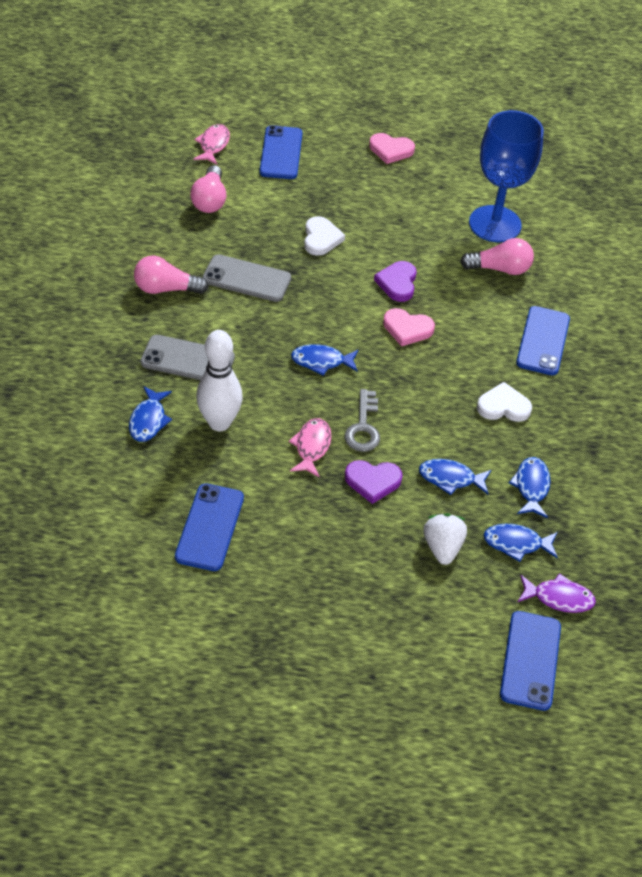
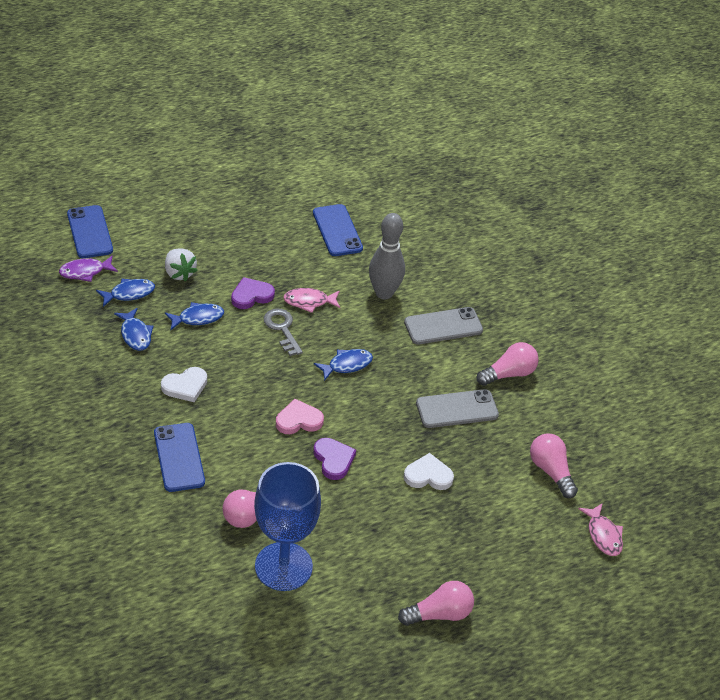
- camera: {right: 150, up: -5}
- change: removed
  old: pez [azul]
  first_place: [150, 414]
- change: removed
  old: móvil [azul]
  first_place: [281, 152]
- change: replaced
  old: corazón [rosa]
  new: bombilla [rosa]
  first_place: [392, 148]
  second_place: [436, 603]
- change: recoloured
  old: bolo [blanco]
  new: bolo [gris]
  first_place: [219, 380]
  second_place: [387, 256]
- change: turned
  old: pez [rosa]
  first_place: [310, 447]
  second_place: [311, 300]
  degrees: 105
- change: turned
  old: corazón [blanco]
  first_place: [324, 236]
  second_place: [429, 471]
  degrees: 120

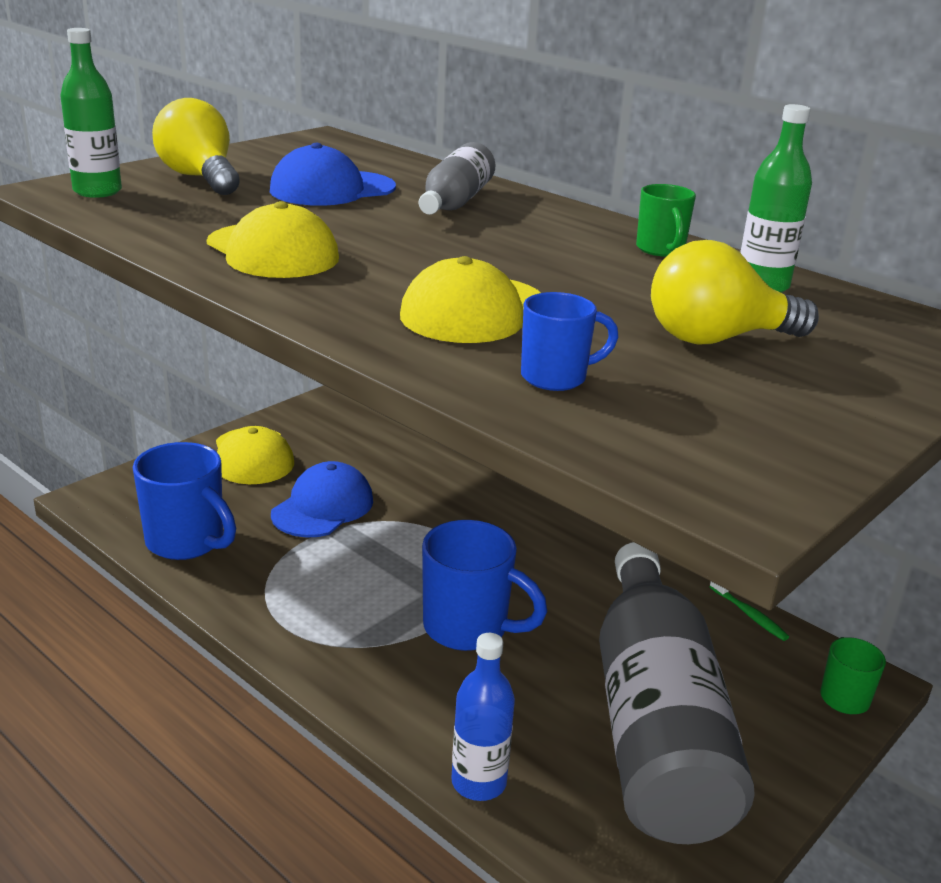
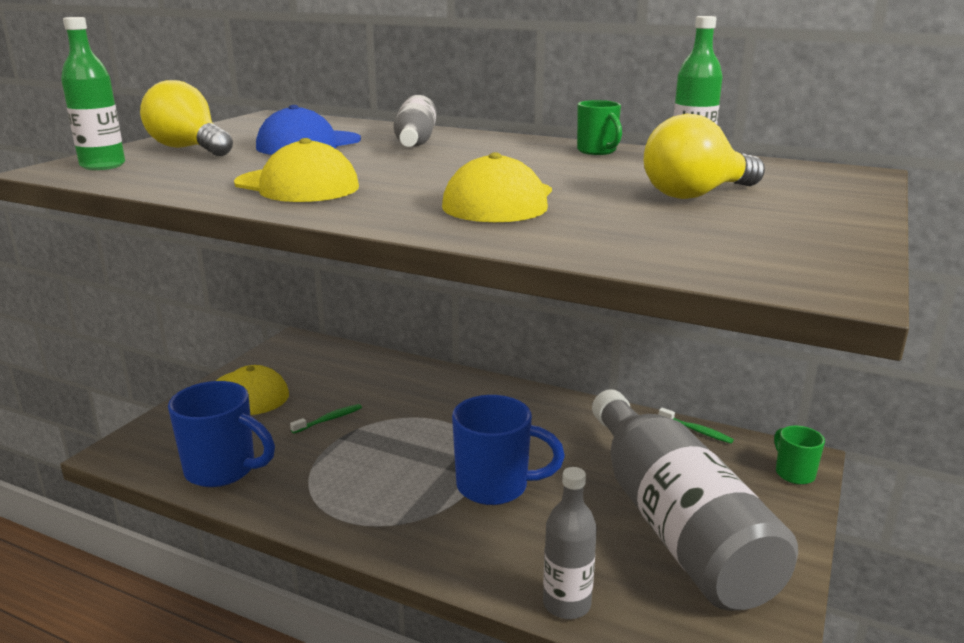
- camera: {right: -15, up: -5}
- change: removed
  old: taza [azul]
  first_place: [570, 341]
- change: replaced
  old: gorra [azul]
  new: cepillo de dientes [verde]
  first_place: [322, 499]
  second_place: [326, 419]
- change: recoloured
  old: botella [azul]
  new: botella [gris]
  first_place: [483, 717]
  second_place: [570, 543]

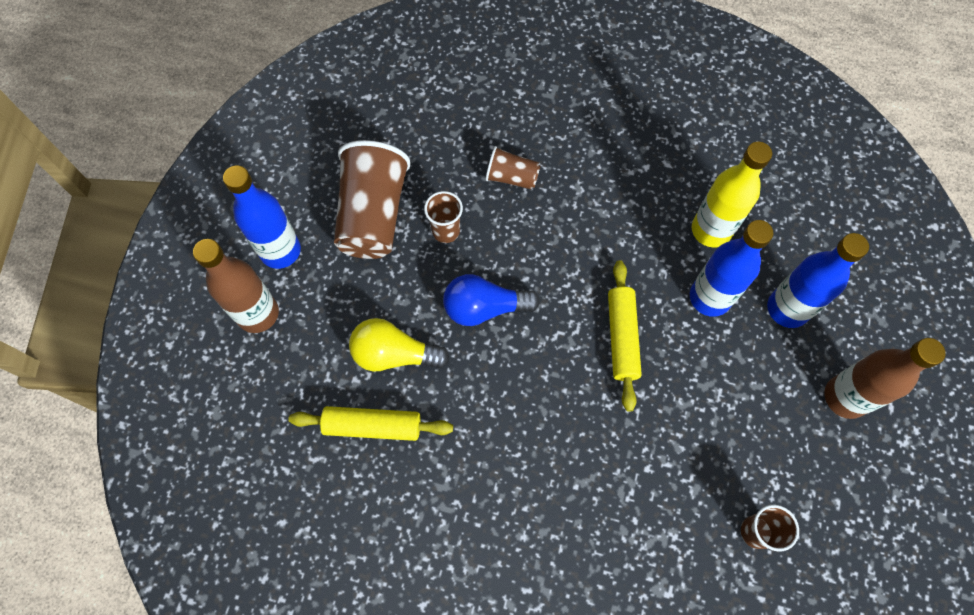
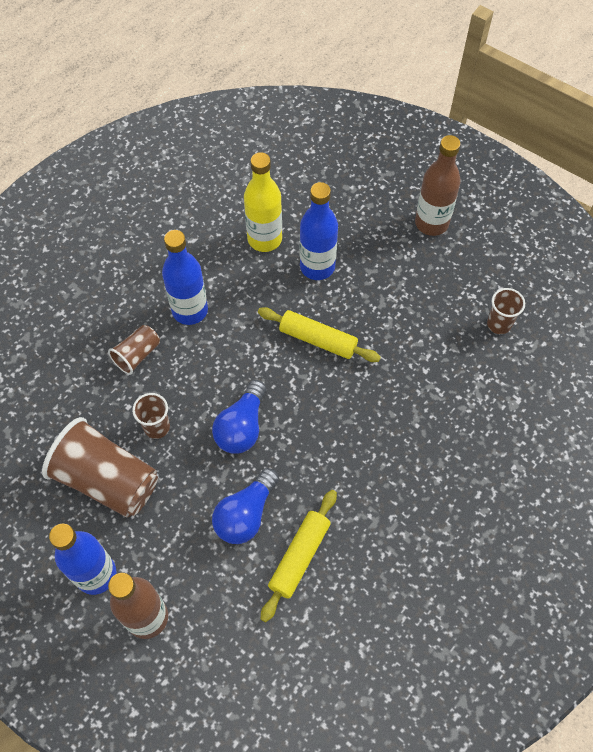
- camera: {right: -65, up: -5}
- change: moved
  old: botella [azul]
  first_place: [818, 280]
  second_place: [185, 277]
- change: recoloured
  old: bombilla [amarillo]
  new: bombilla [azul]
  first_place: [399, 344]
  second_place: [245, 506]

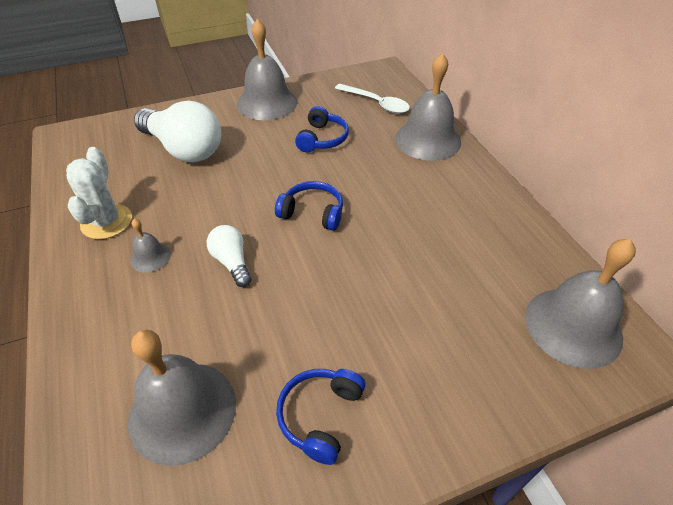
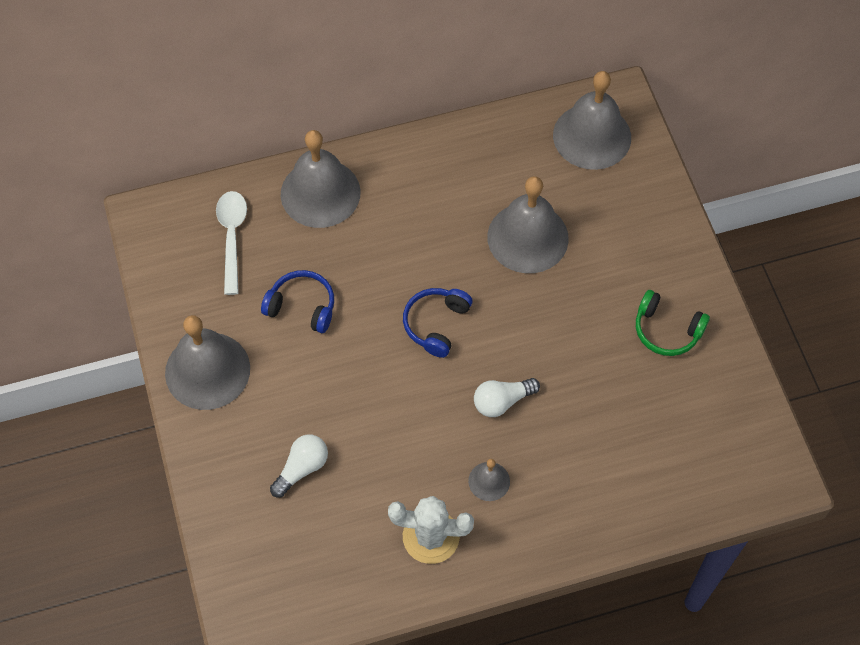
- camera: {right: -85, up: 15}
- change: moved
  old: campana [gris]
  first_place: [182, 398]
  second_place: [528, 224]
- change: recoloured
  old: auriculares [azul]
  new: auriculares [verde]
  first_place: [321, 417]
  second_place: [673, 323]
- change: turned
  old: cuchara [blanco]
  first_place: [372, 98]
  second_place: [231, 243]
  degrees: -45
- change: resized
  old: bombilla [blanco]
  first_place: [177, 131]
  second_place: [299, 466]
  factor: 0.51

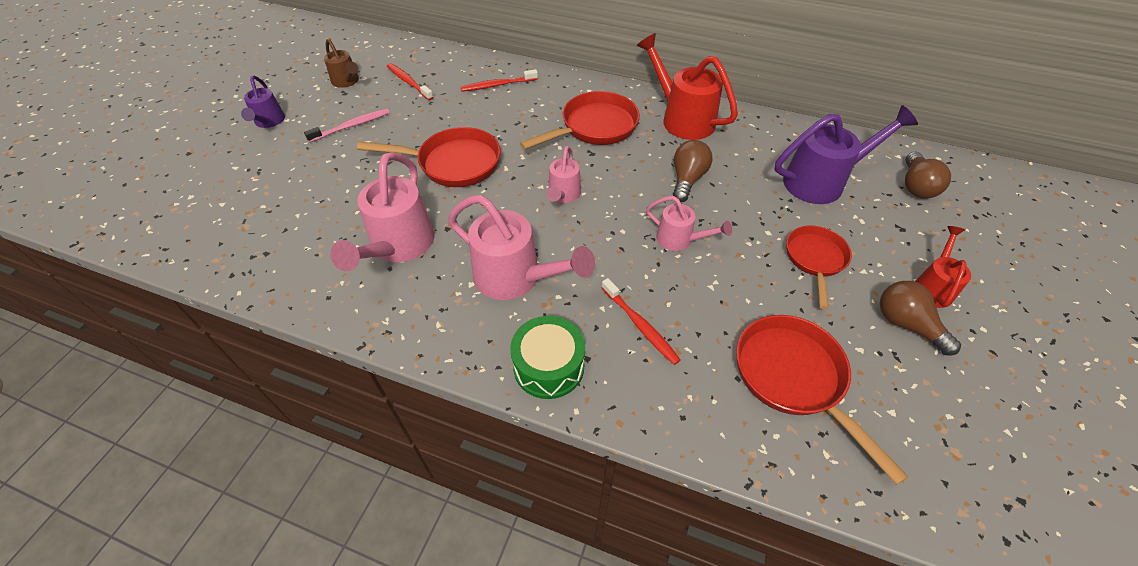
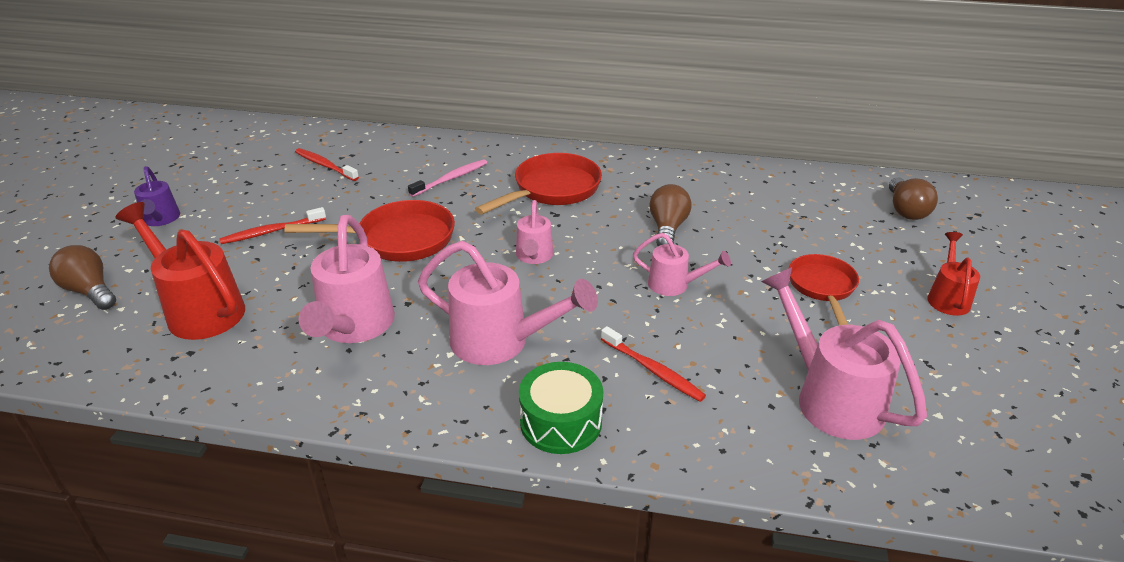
- camera: {right: -10, up: -15}
- change: removed
  old: regadera [marrón]
  first_place: [341, 63]
- change: removed
  old: regadera [morado]
  first_place: [846, 154]
- change: moved
  old: cepillo de dientes [rosa]
  first_place: [347, 125]
  second_place: [447, 178]
- change: moved
  old: cepillo de dientes [rojo]
  first_place: [499, 80]
  second_place: [272, 225]
- change: moved
  old: regadera [rojo]
  first_place: [687, 86]
  second_place: [180, 271]
- change: moved
  old: bombilla [marrón]
  first_place: [920, 318]
  second_place: [82, 277]
- change: replaced
  old: sartén [rojo]
  new: regadera [rosa]
  first_place: [822, 400]
  second_place: [844, 353]

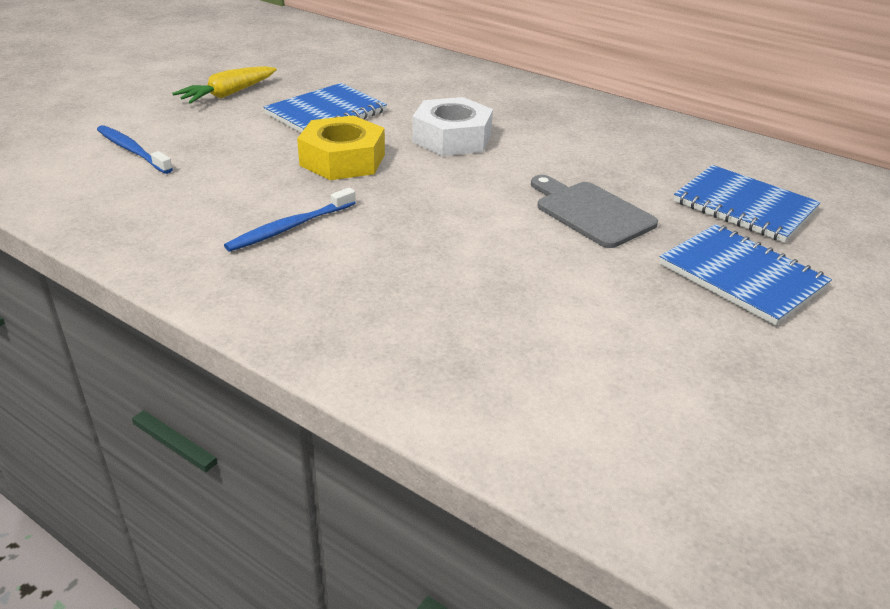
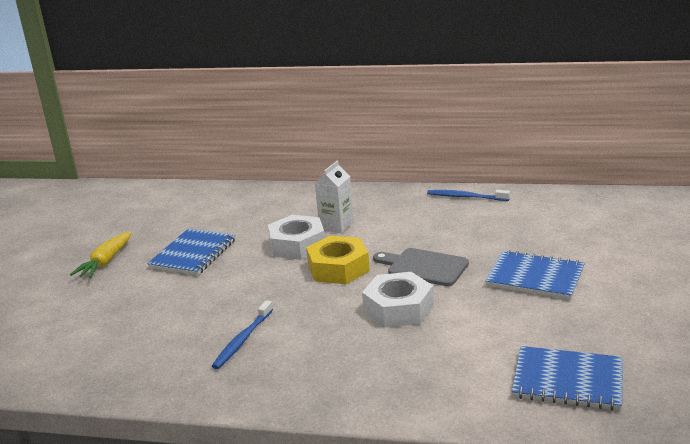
- camera: {right: -20, up: -10}
- change: added
  new: cartón de leche [blanco]
  second_place: [334, 197]
- change: added
  new: tuerca [blanco]
  second_place: [398, 300]
- change: moved
  old: cepillo de dientes [azul]
  first_place: [135, 149]
  second_place: [468, 195]
- change: moved
  old: tuerca [amarillo]
  first_place: [341, 147]
  second_place: [338, 260]
- change: moved
  old: cuaderno [azul]
  first_place: [747, 204]
  second_place: [567, 378]

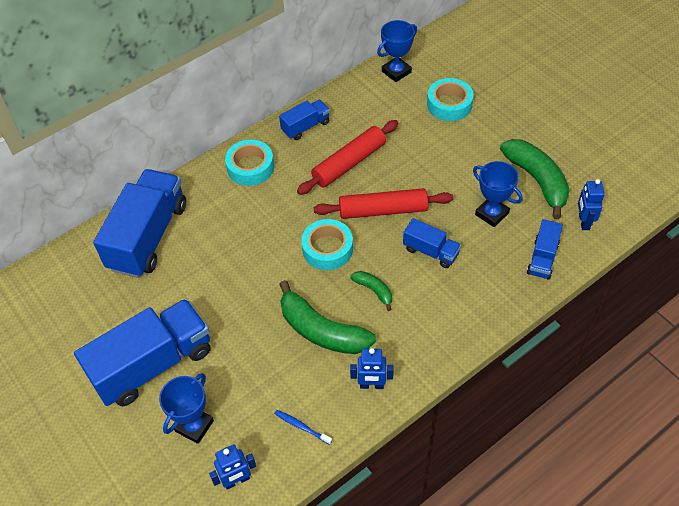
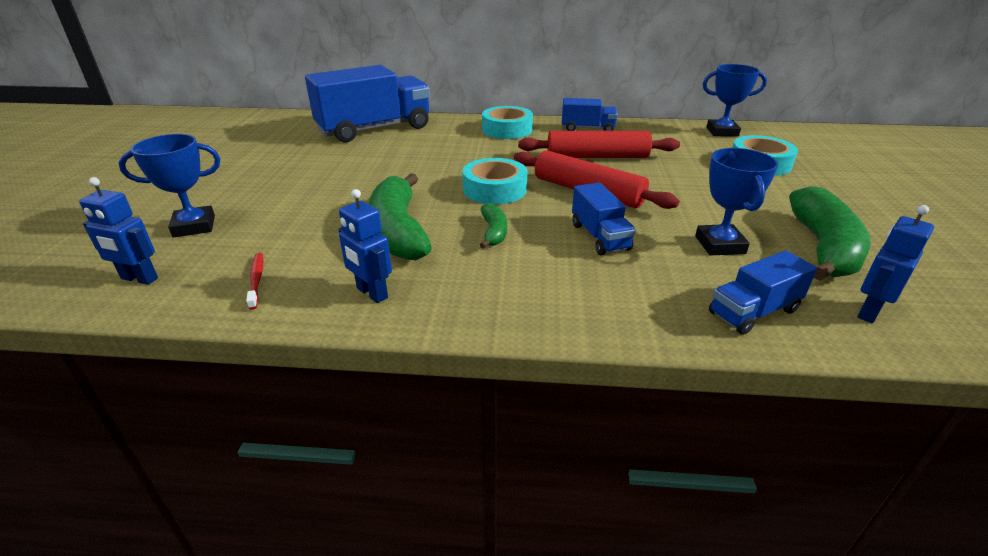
- camera: {right: 40, up: -20}
- change: removed
  old: camión [azul]
  first_place: [142, 352]
- change: recoloured
  old: cepillo de dientes [azul]
  new: cepillo de dientes [rojo]
  first_place: [303, 427]
  second_place: [254, 281]

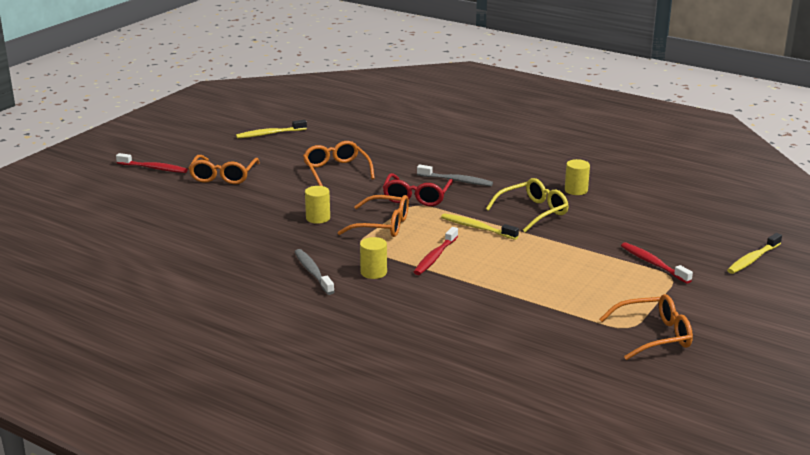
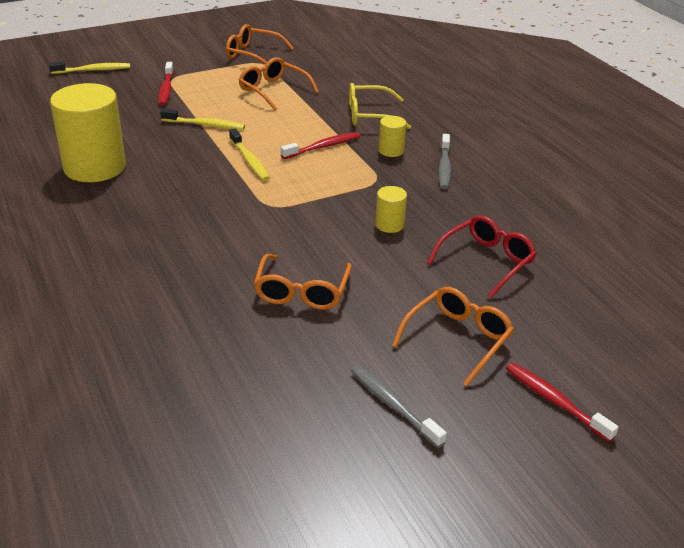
- camera: {right: -150, up: 10}
- change: moved
  old: cepillo de dientes [amarillo]
  first_place: [271, 129]
  second_place: [202, 119]
- change: moved
  old: gafas [naranja]
  first_place: [373, 216]
  second_place: [279, 84]
- change: moved
  old: gafas [rojo]
  first_place: [418, 189]
  second_place: [482, 257]
- change: moved
  old: cepillo de dientes [gris]
  first_place: [455, 175]
  second_place: [399, 406]
- change: moved
  old: gafas [amarillo]
  first_place: [527, 205]
  second_place: [380, 106]
- change: resized
  old: cilindro [amarillo]
  first_place: [577, 177]
  second_place: [88, 132]
  factor: 2.26

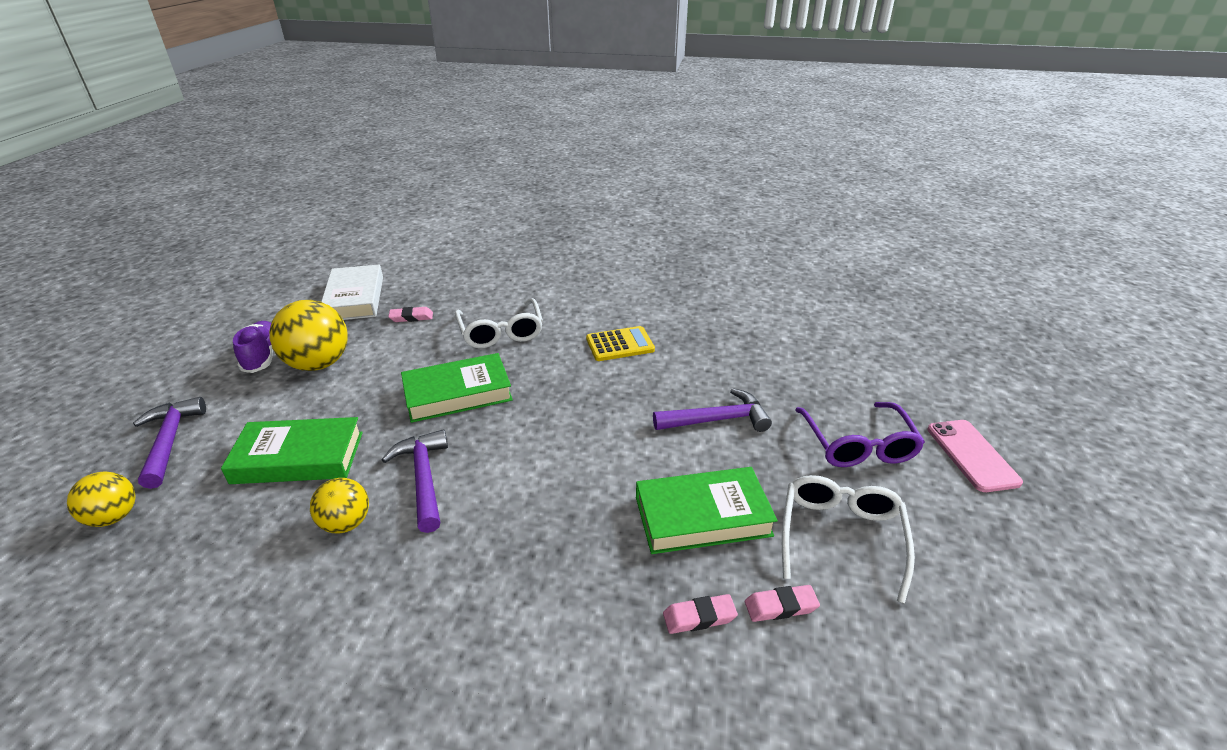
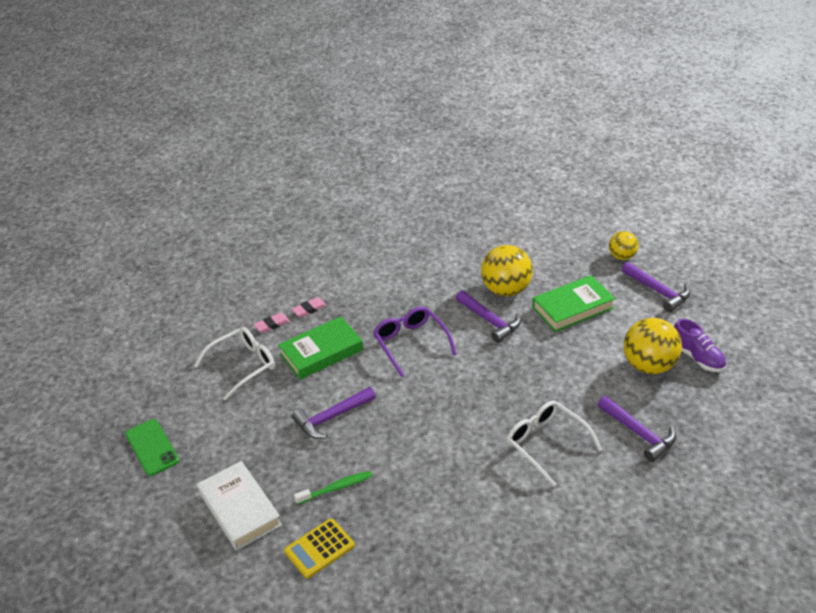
- camera: {right: 160, up: 5}
- change: removed
  old: libro [verde]
  first_place: [457, 388]
- change: added
  new: cepillo de dientes [verde]
  second_place: [333, 488]
- change: moved
  old: libro [blanco]
  first_place: [352, 292]
  second_place: [239, 506]
- change: moved
  old: calculadora [amarillo]
  first_place: [620, 343]
  second_place: [319, 548]
- change: moved
  old: gafas [morado]
  first_place: [860, 434]
  second_place: [415, 342]
- change: replaced
  old: goma de borrar [rosa]
  new: martillo [morado]
  first_place: [410, 314]
  second_place: [637, 429]
- change: recoloured
  old: móvil [rosa]
  new: móvil [verde]
  first_place: [975, 456]
  second_place: [152, 447]
- change: turned
  old: gafas [blanco]
  first_place: [848, 539]
  second_place: [234, 364]
  degrees: -120
- change: resized
  old: pelota [amarillo]
  first_place: [339, 505]
  second_place: [507, 271]
  factor: 1.72

